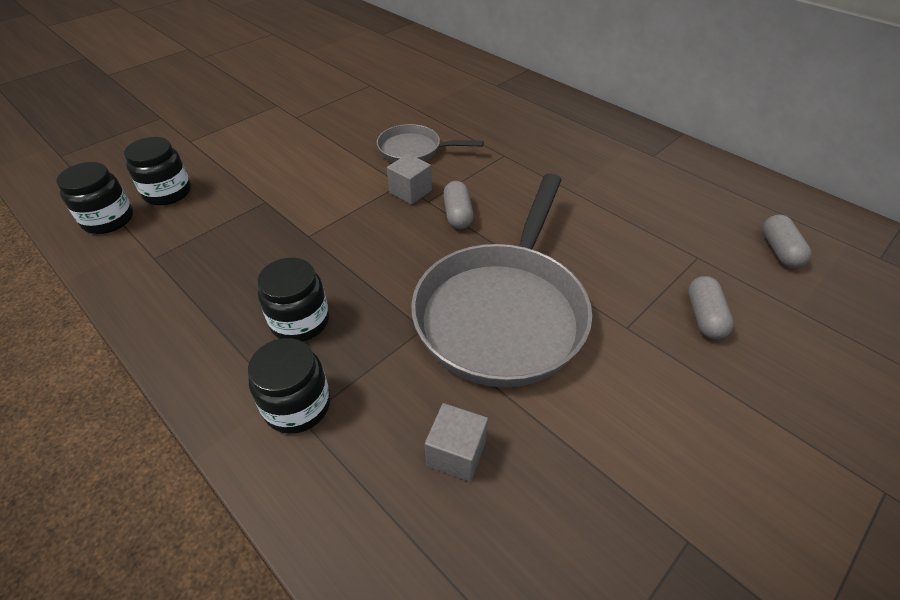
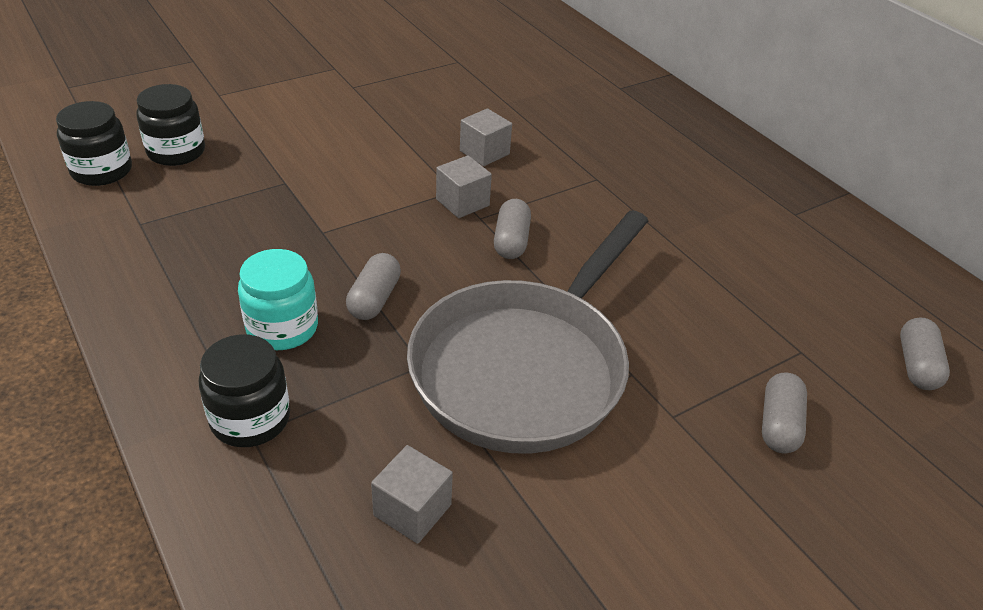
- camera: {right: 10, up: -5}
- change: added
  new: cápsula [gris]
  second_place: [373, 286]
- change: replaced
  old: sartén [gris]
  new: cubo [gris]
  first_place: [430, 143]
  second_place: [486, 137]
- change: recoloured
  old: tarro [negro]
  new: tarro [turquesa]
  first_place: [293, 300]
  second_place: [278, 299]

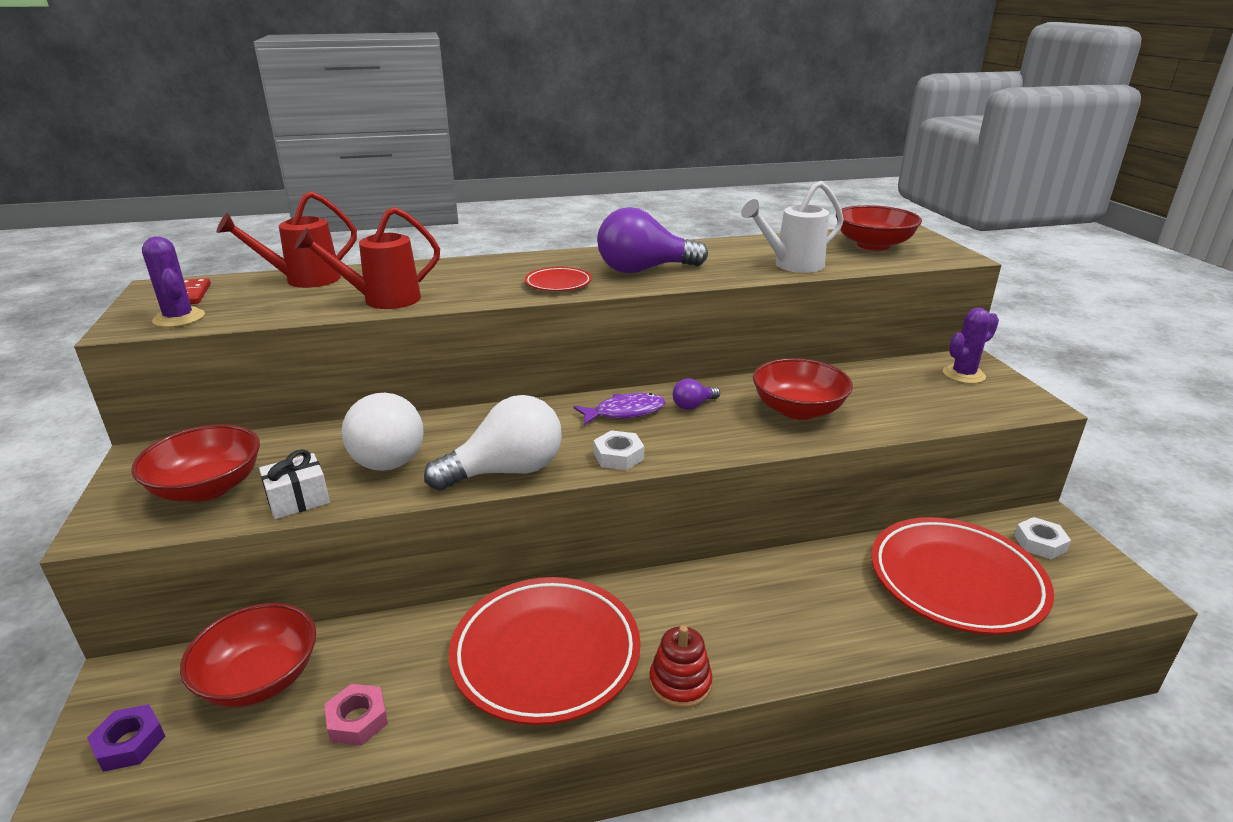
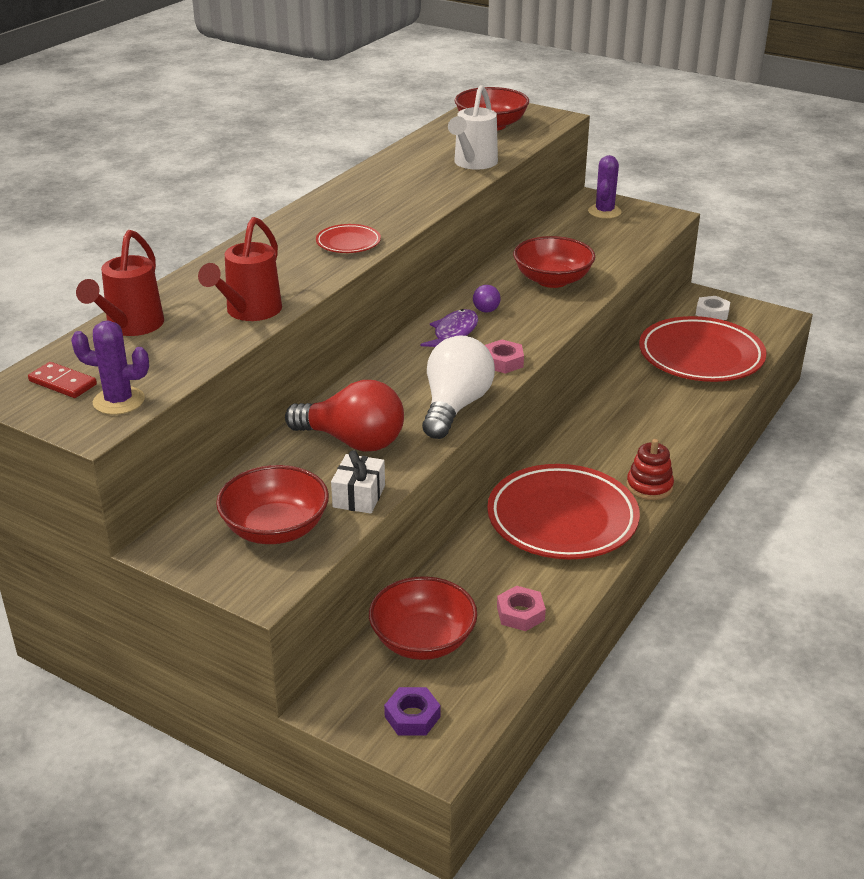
- camera: {right: -45, up: 5}
- change: removed
  old: bombilla [morado]
  first_place: [652, 240]
- change: recoloured
  old: bombilla [blanco]
  new: bombilla [rojo]
  first_place: [382, 432]
  second_place: [344, 416]
- change: recoloured
  old: tuerca [blanco]
  new: tuerca [rosa]
  first_place: [619, 450]
  second_place: [504, 357]

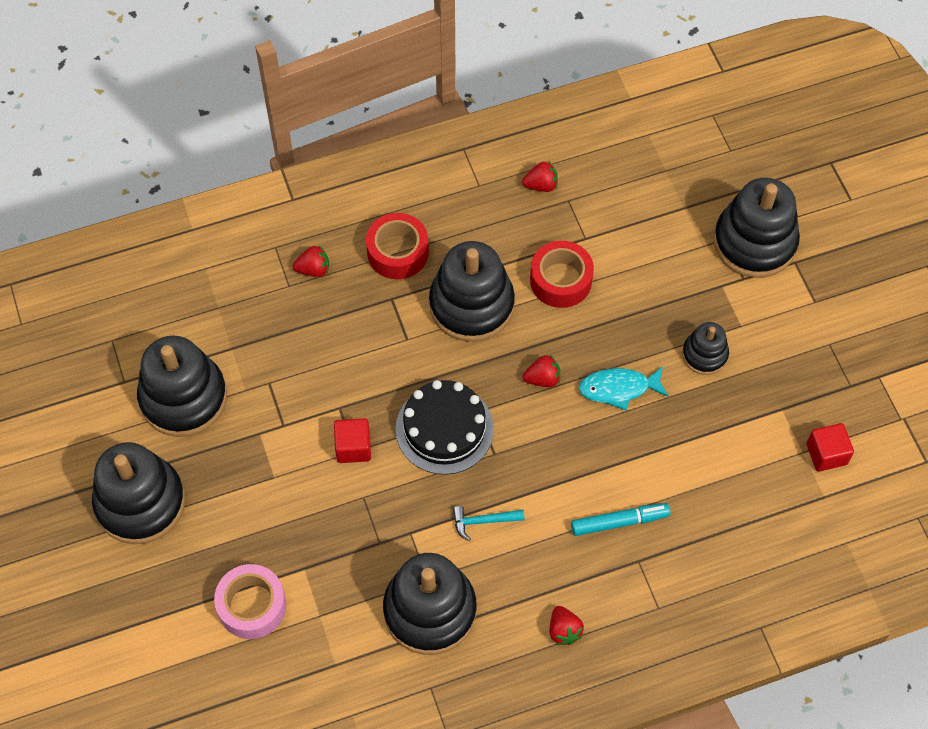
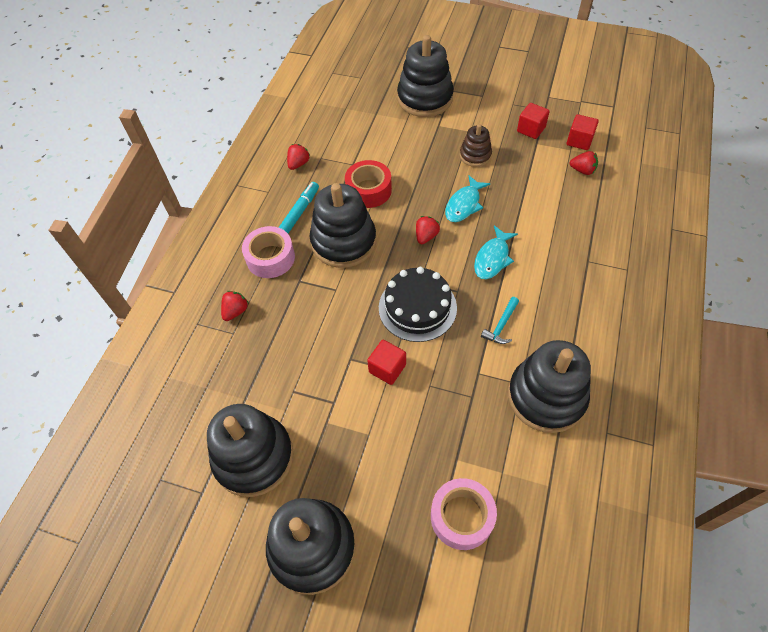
- camera: {right: -50, up: -5}
- change: added
  new: pez [turquesa]
  second_place: [496, 252]
- change: added
  new: cubo [rojo]
  second_place: [533, 121]
- change: moved
  old: fresa [rojo]
  first_place: [566, 625]
  second_place: [584, 163]
- change: moved
  old: rotulador [turquesa]
  first_place: [621, 519]
  second_place: [298, 207]
- change: recoloured
  old: cinta adhesiva [rojo]
  new: cinta adhesiva [rosa]
  first_place: [397, 246]
  second_place: [268, 252]
- change: recoloured
  old: juguete apilable [negro]
  new: juguete apilable [marrón]
  first_place: [705, 348]
  second_place: [476, 145]

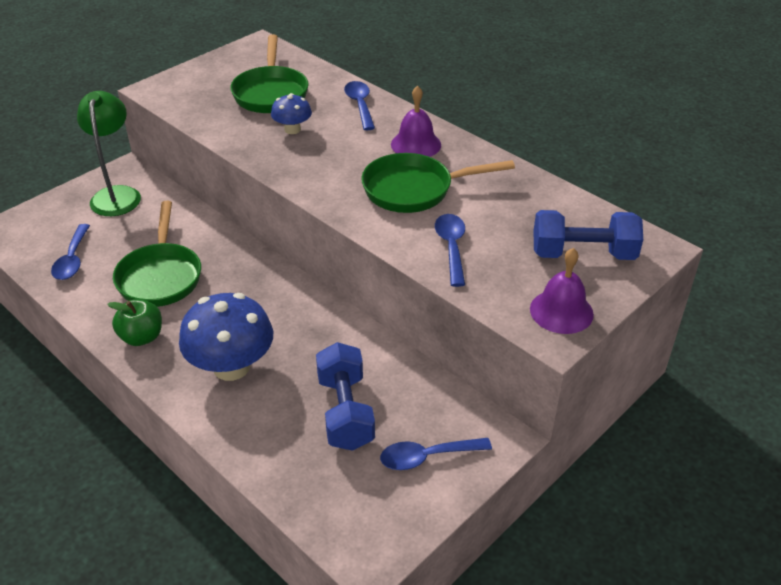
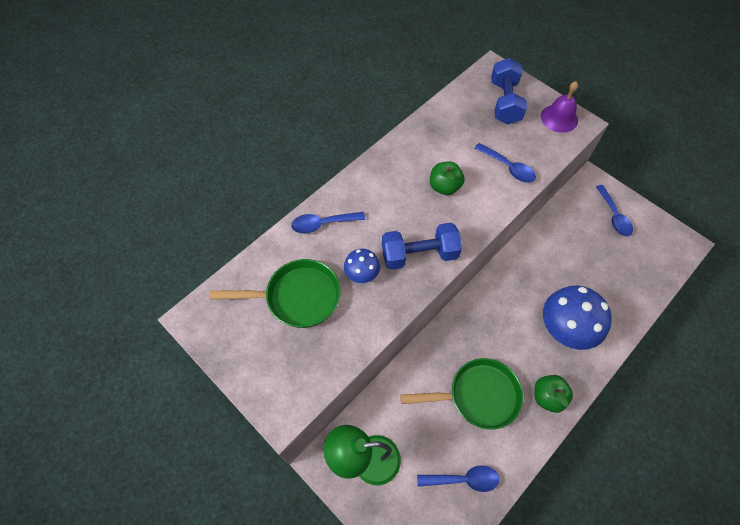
- camera: {right: -90, up: 20}
- change: removed
  old: campana [morado]
  first_place: [416, 121]
- change: moved
  old: mancuerna [azul]
  first_place: [345, 396]
  second_place: [422, 246]
- change: replaced
  old: sartén [verde]
  new: manzana [verde]
  first_place: [438, 183]
  second_place: [447, 178]
- change: turned
  old: cuchara [azul]
  first_place: [450, 250]
  second_place: [505, 163]
  degrees: -135

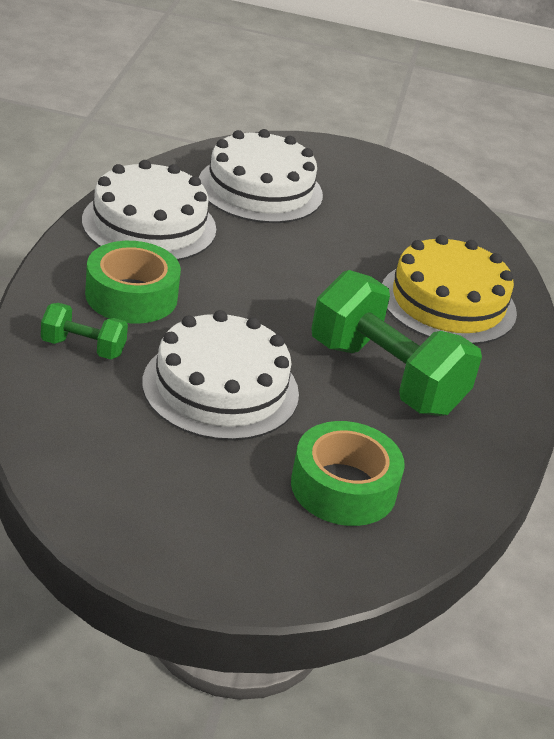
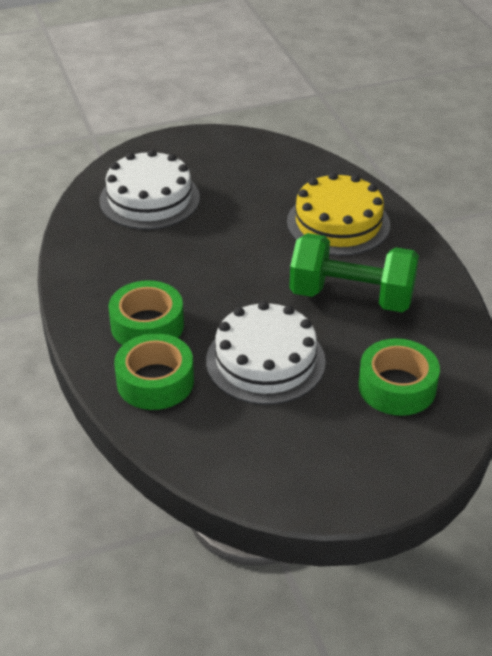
- camera: {right: -25, up: 5}
- change: removed
  old: tarta [blanco]
  first_place: [149, 210]
- change: replaced
  old: mancuerna [verde]
  new: cinta adhesiva [verde]
  first_place: [84, 331]
  second_place: [154, 371]

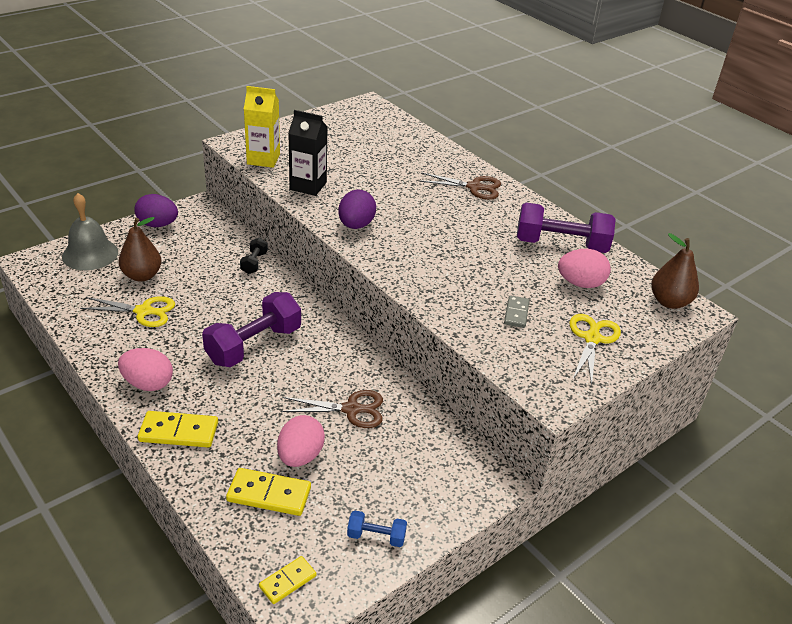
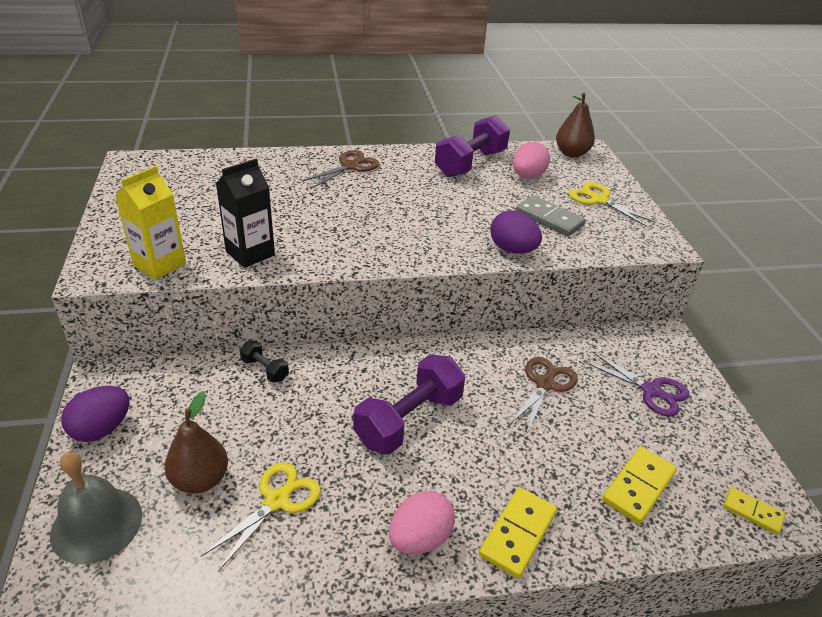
- camera: {right: -60, up: 0}
- change: removed
  old: huevo [rosa]
  first_place: [301, 441]
- change: removed
  old: mancuerna [azul]
  first_place: [377, 528]
- change: added
  new: tijeras [morado]
  second_place: [636, 384]
- change: moved
  old: huevo [morado]
  first_place: [357, 209]
  second_place: [516, 232]
- change: turned
  old: mancuerna [morado]
  first_place: [251, 329]
  second_place: [409, 404]
  degrees: 60
- change: turned
  old: ficha de dominó [amarillo]
  first_place: [287, 580]
  second_place: [754, 510]
  degrees: -45
- change: resized
  old: ficha de dominó [gris]
  first_place: [517, 311]
  second_place: [550, 216]
  factor: 1.6

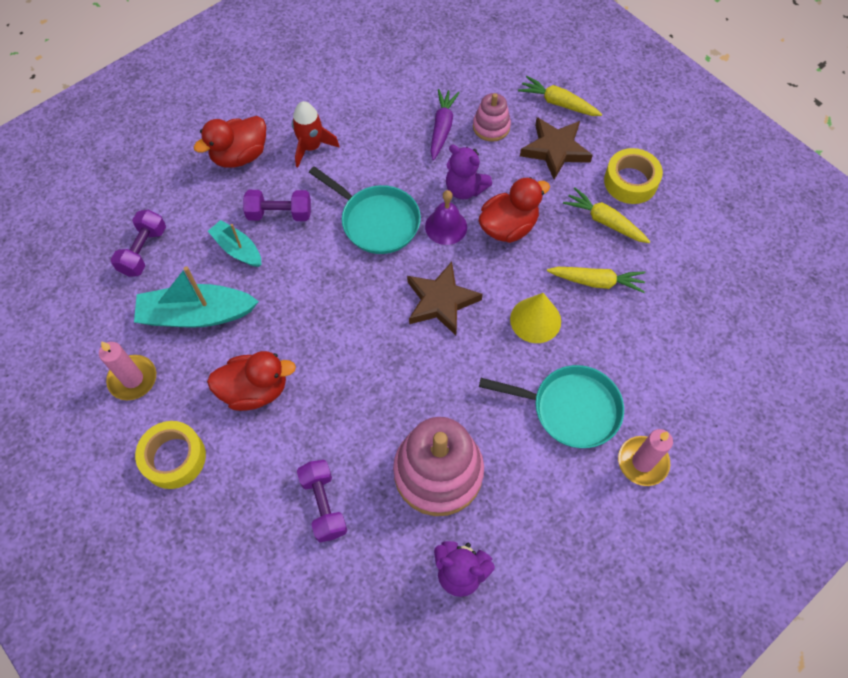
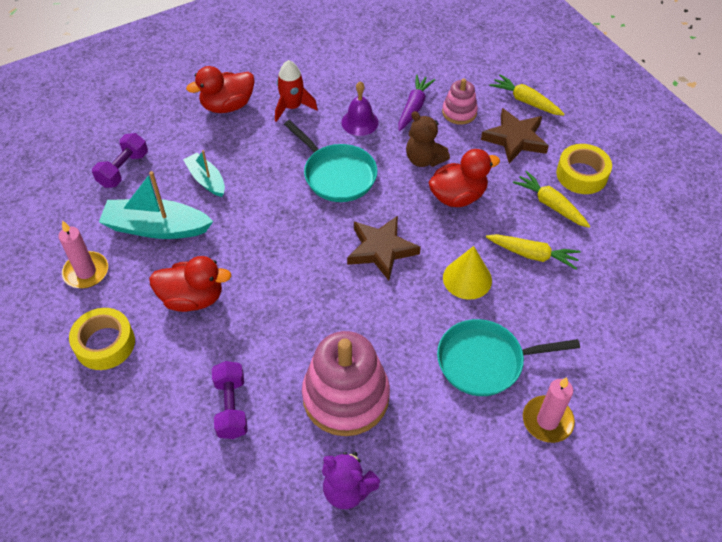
- camera: {right: 10, up: -10}
- change: removed
  old: mancuerna [morado]
  first_place: [277, 205]
- change: moved
  old: campana [morado]
  first_place: [446, 217]
  second_place: [360, 108]
- change: recoloured
  old: osito [morado]
  new: osito [marrón]
  first_place: [469, 172]
  second_place: [428, 139]
- change: turned
  old: sartén [turquesa]
  first_place: [551, 406]
  second_place: [508, 357]
  degrees: 150

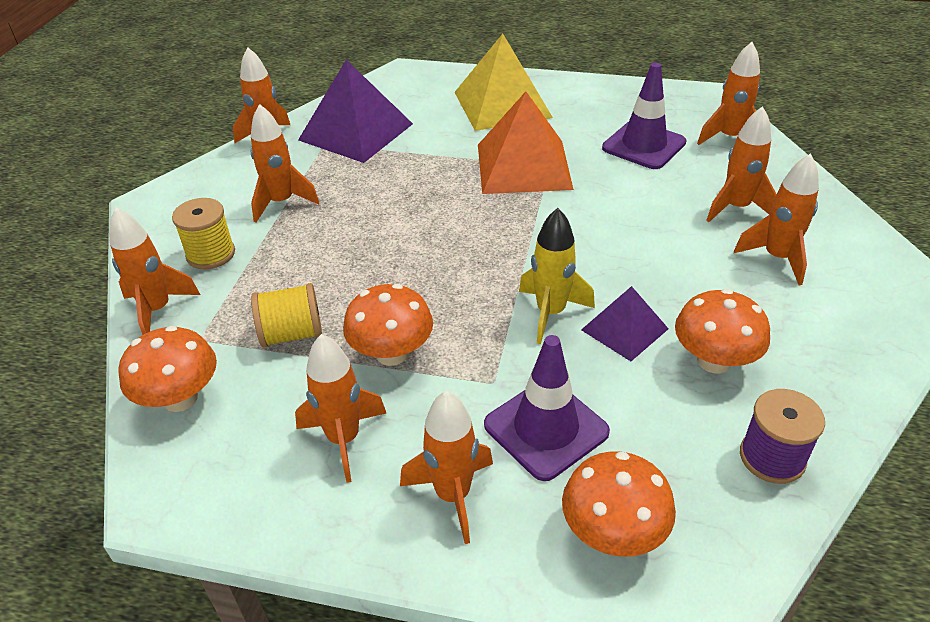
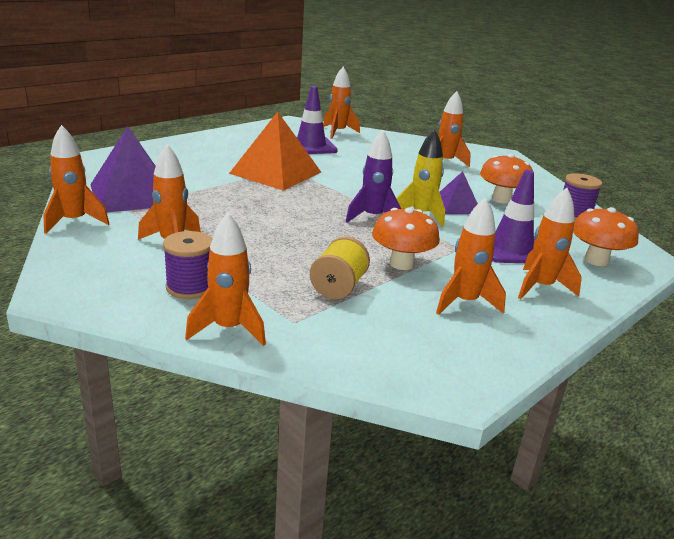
- camera: {right: -60, up: -15}
- change: removed
  old: seta [naranja]
  first_place: [167, 369]
- change: removed
  old: pirámide [amarillo]
  first_place: [503, 82]
- change: removed
  old: cohete [naranja]
  first_place: [741, 164]
- change: added
  new: cohete [morado]
  second_place: [373, 176]
- change: recoloured
  old: carrete [amarillo]
  new: carrete [morado]
  first_place: [203, 233]
  second_place: [187, 265]

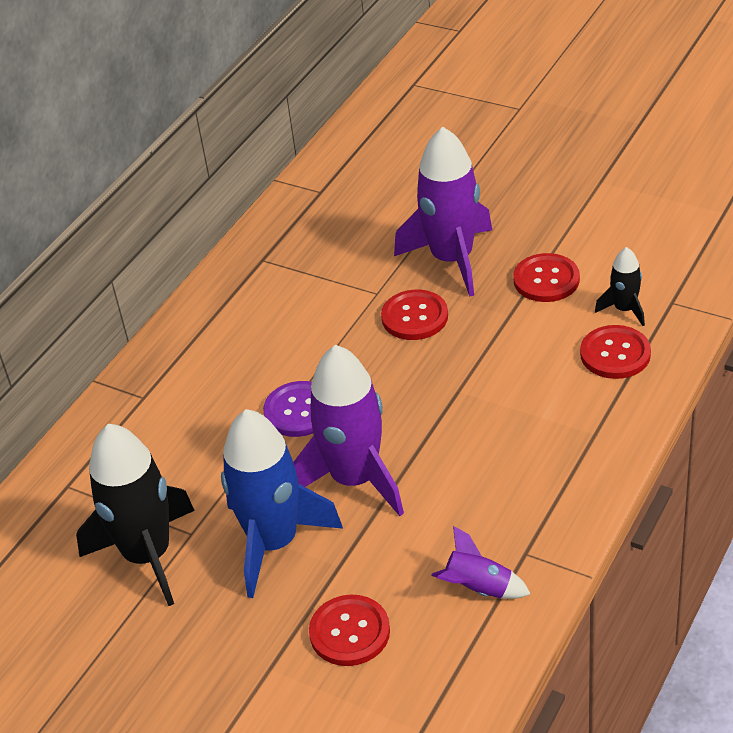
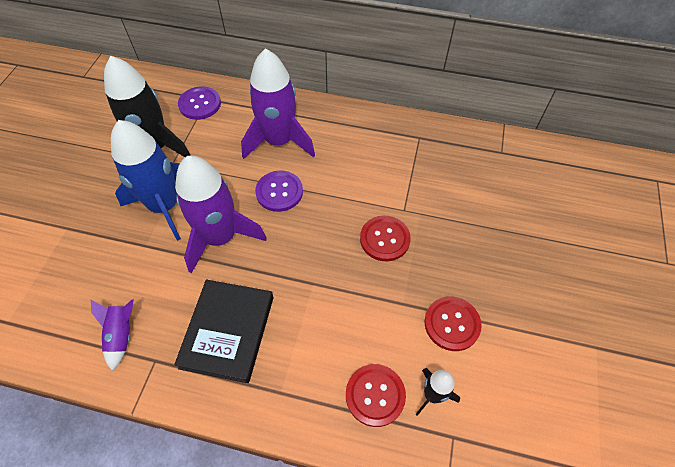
- camera: {right: 70, up: 15}
- change: removed
  old: botón [rojo]
  first_place: [349, 630]
- change: added
  new: libro [negro]
  second_place: [223, 331]
- change: added
  new: botón [morado]
  second_place: [199, 103]
- change: moved
  old: cohete [morado]
  first_place: [443, 211]
  second_place: [278, 103]

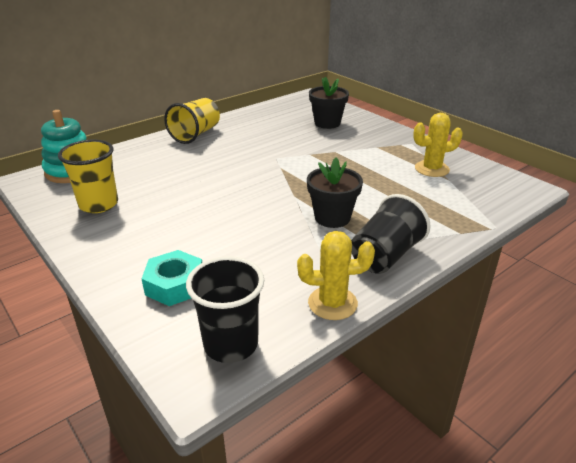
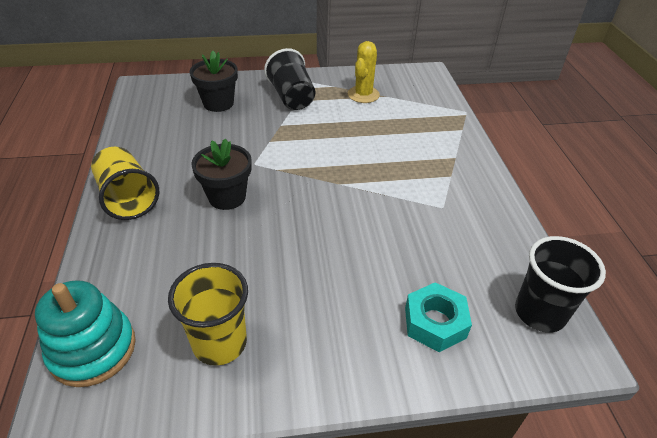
- camera: {right: -60, up: 10}
- change: removed
  old: cactus [amarillo]
  first_place: [336, 275]
- change: moved
  old: maceta [negro]
  first_place: [335, 193]
  second_place: [221, 174]
- change: moved
  old: vaso [negro]
  first_place: [391, 234]
  second_place: [289, 79]

